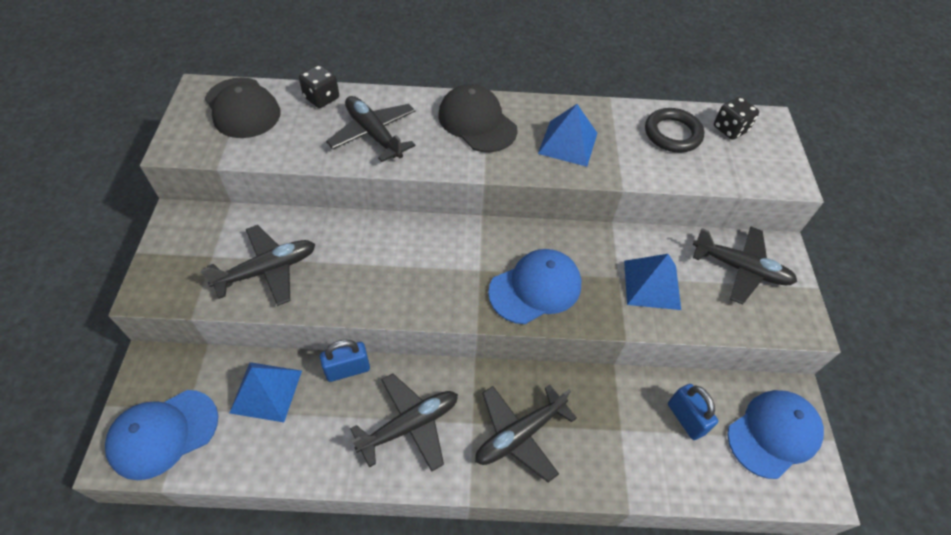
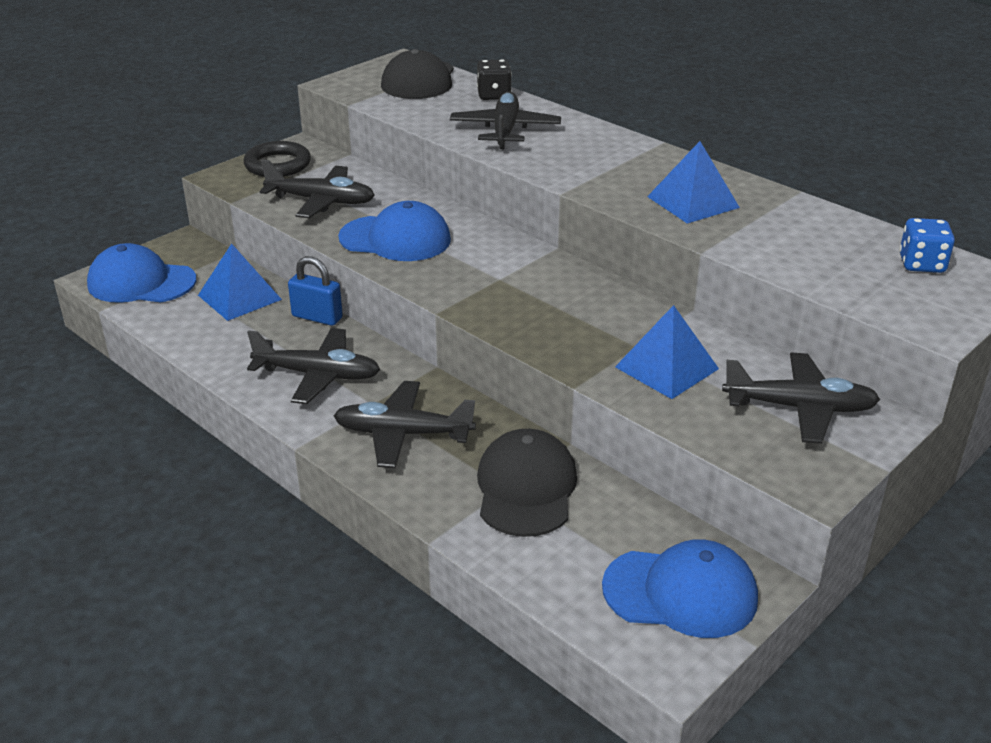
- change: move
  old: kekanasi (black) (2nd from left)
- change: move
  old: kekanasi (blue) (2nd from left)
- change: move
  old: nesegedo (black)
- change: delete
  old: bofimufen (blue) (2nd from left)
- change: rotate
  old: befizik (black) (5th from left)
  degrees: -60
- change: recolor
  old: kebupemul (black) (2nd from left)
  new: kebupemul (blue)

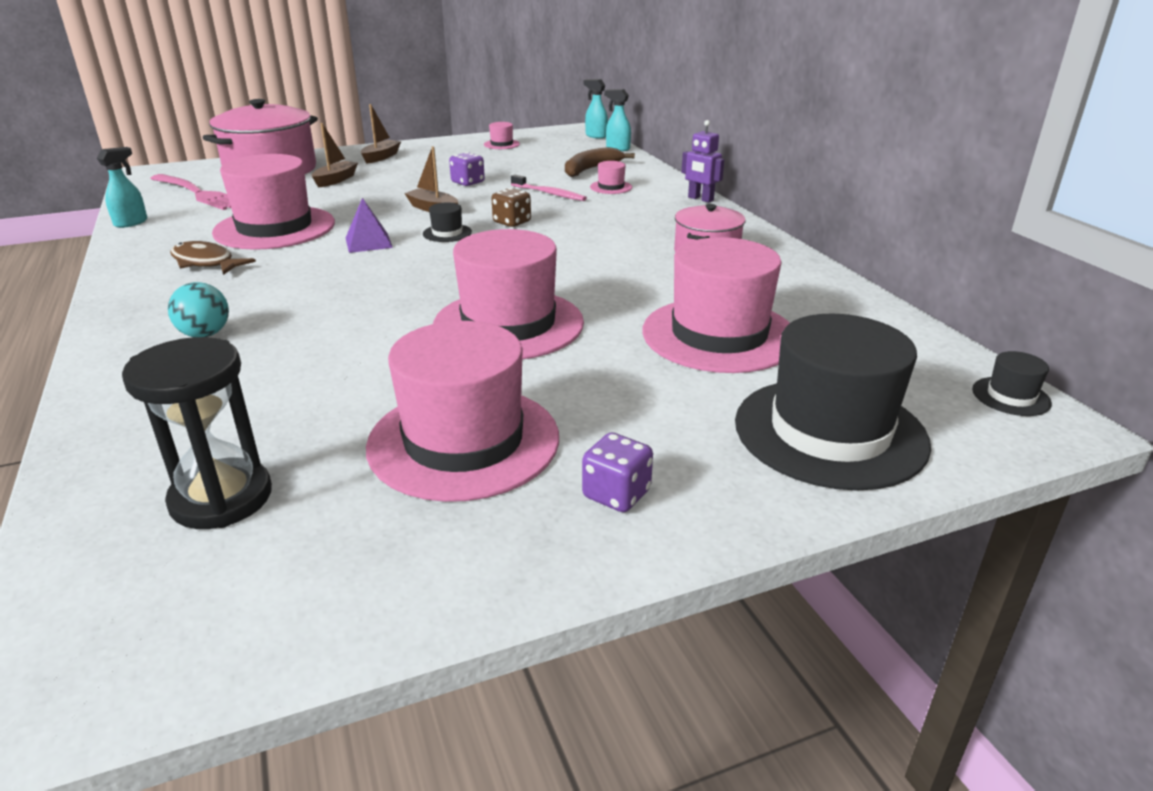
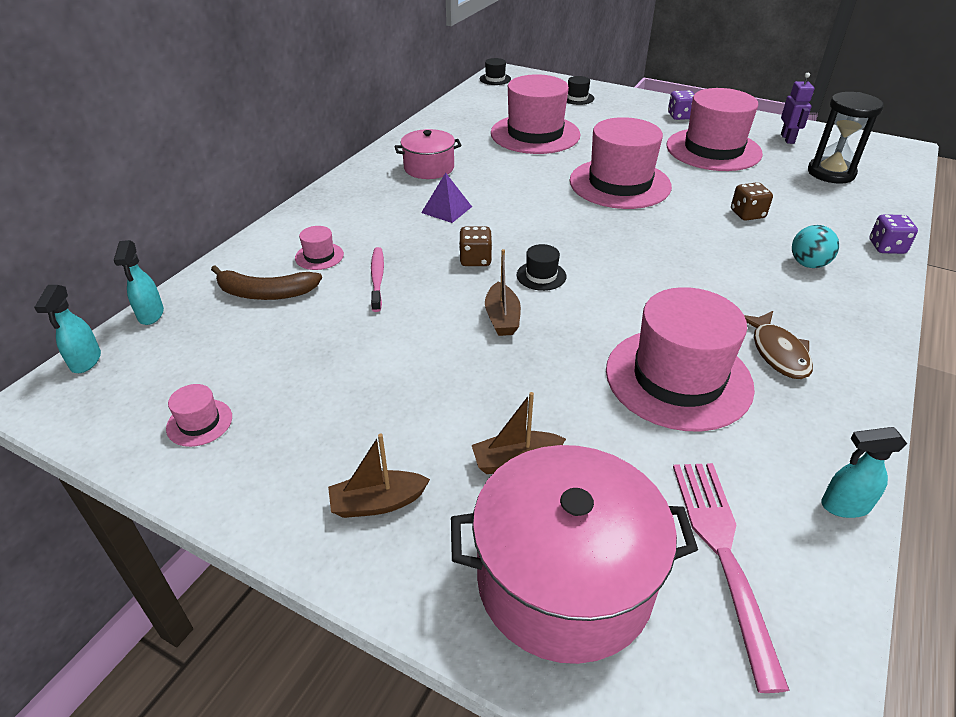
- change: move
  old: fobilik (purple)
- change: move
  old: kebupemul (purple) (1st from left in the first image)
  new: kebupemul (purple) (2nd from left)
- change: move
  old: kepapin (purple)
- change: resize
  old: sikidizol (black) (2nd from left in the first image)
  factor: 0.41
- change: insert
  new: kebupemul (brown) (2nd from left)

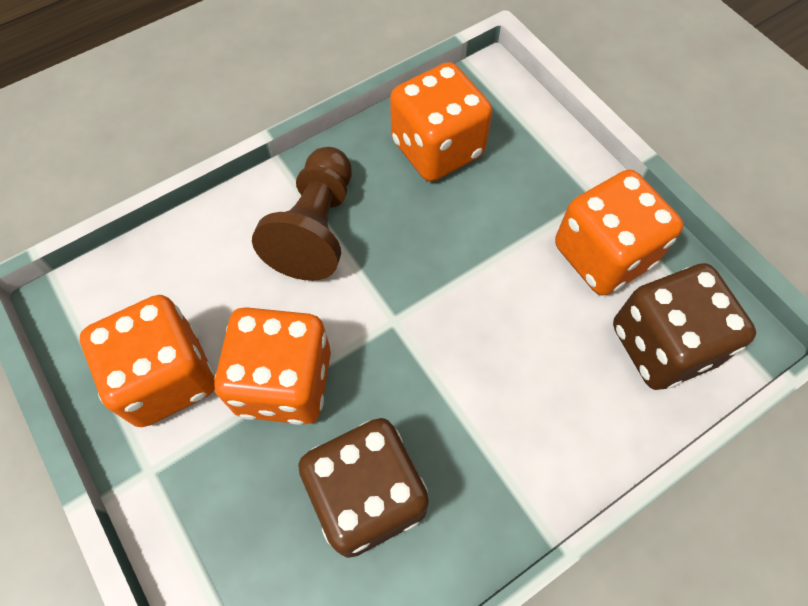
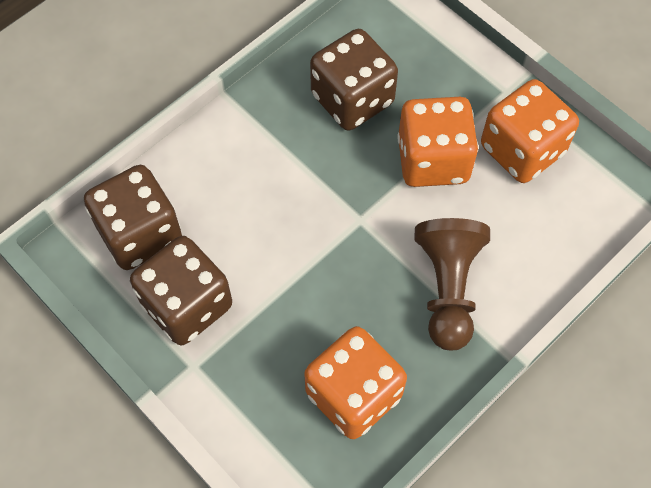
- change: recolor
  old: kebupemul (orange) (4th from left)
  new: kebupemul (brown) (2nd from left)

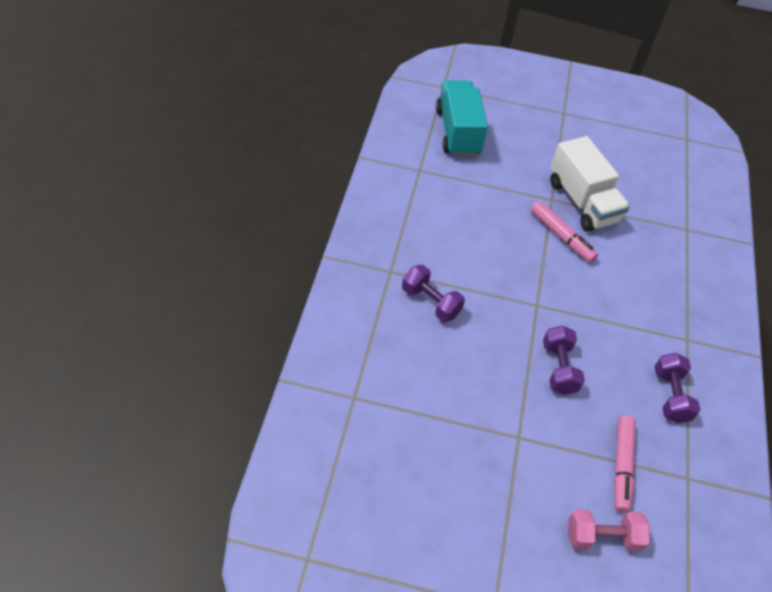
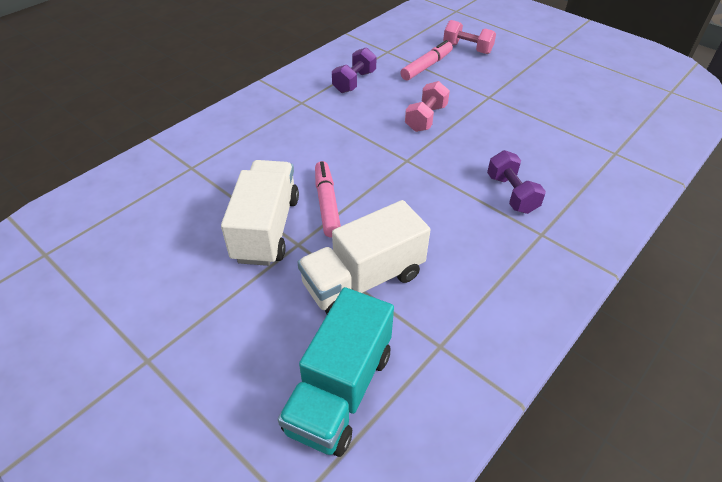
- change: recolor
  old: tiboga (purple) (2nd from left)
  new: tiboga (pink) (1st from left)
- change: insert
  new: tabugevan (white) (2nd from left)

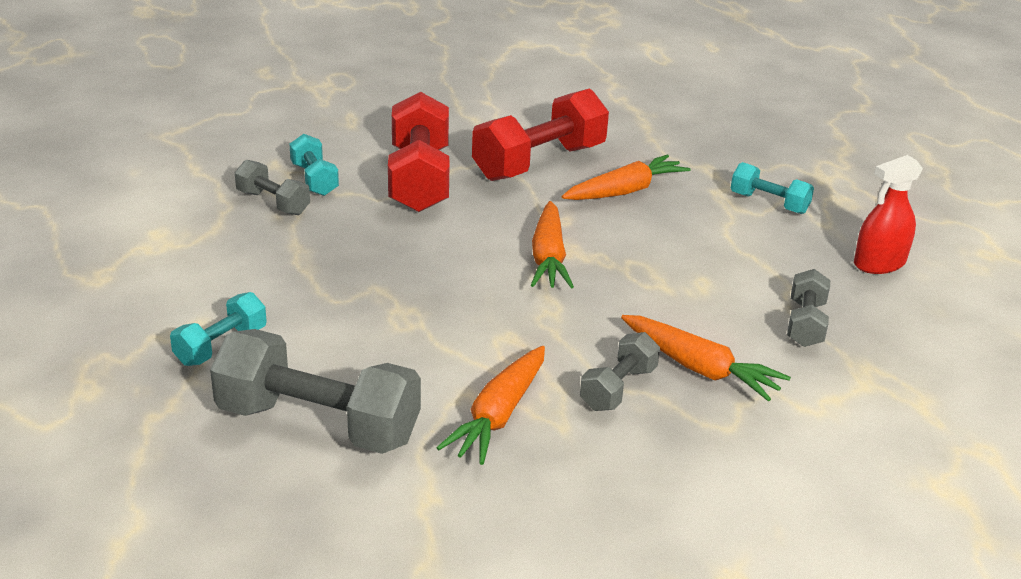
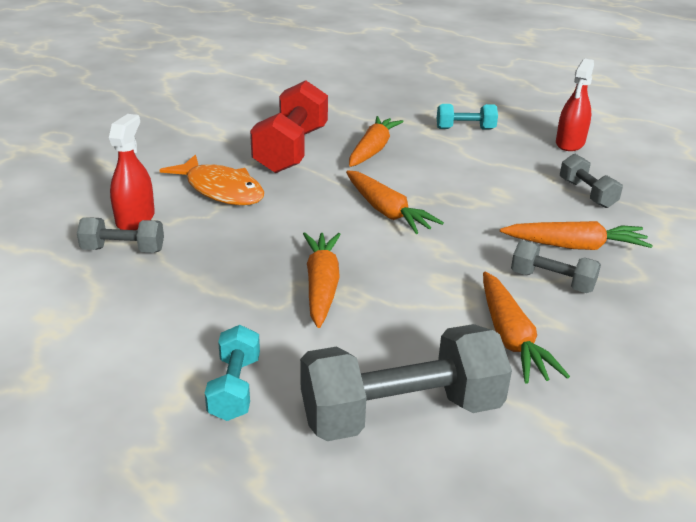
- change: replace
  old: tiboga (turquoise) (2nd from left)
  new: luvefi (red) (1st from left)
- change: replace
  old: tiboga (red) (1st from left)
  new: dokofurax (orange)
- change: rotate
  old: tiboga (grey) (3rd from left)
  degrees: -60
- change: insert
  new: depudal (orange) (1st from left)

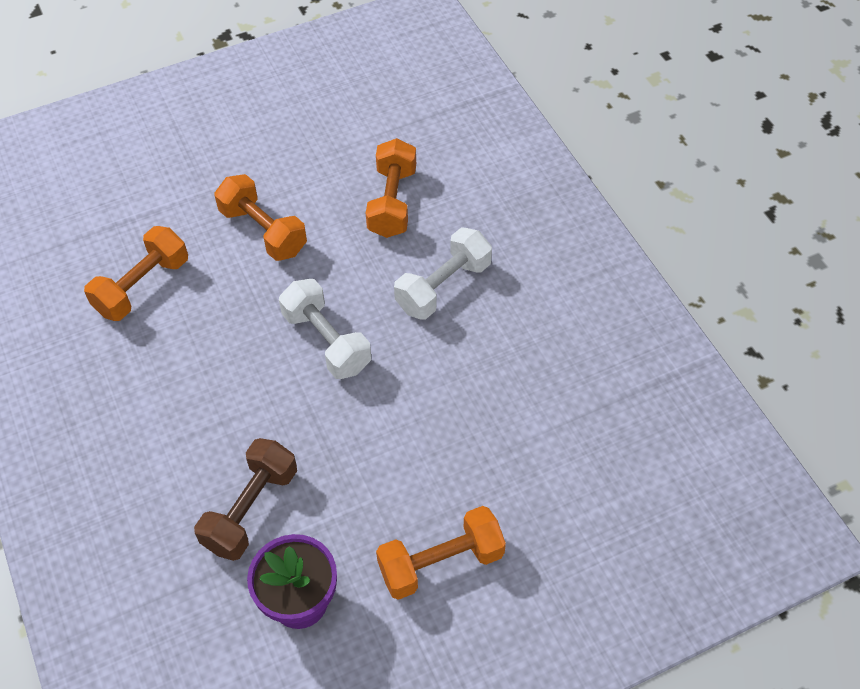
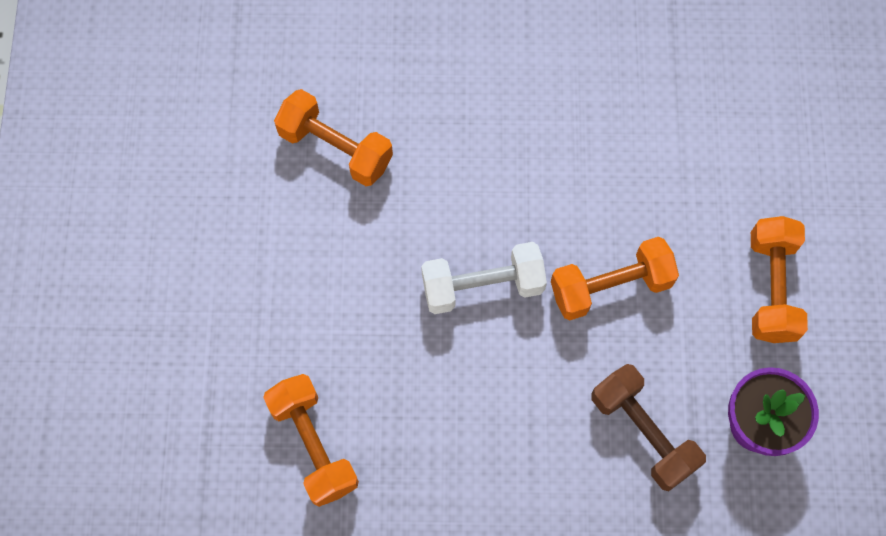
- change: move
  old: tiboga (orange) (2nd from left in the first image)
  new: tiboga (orange) (3rd from left)
- change: delete
  old: tiboga (white) (2nd from left)

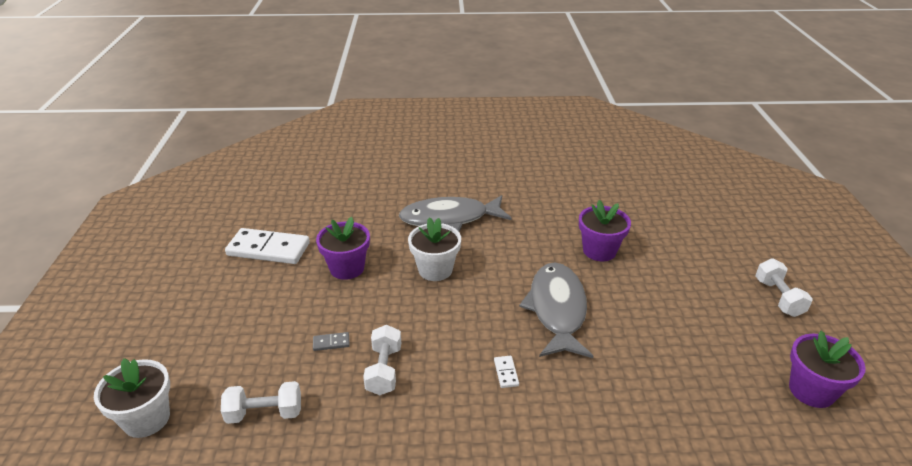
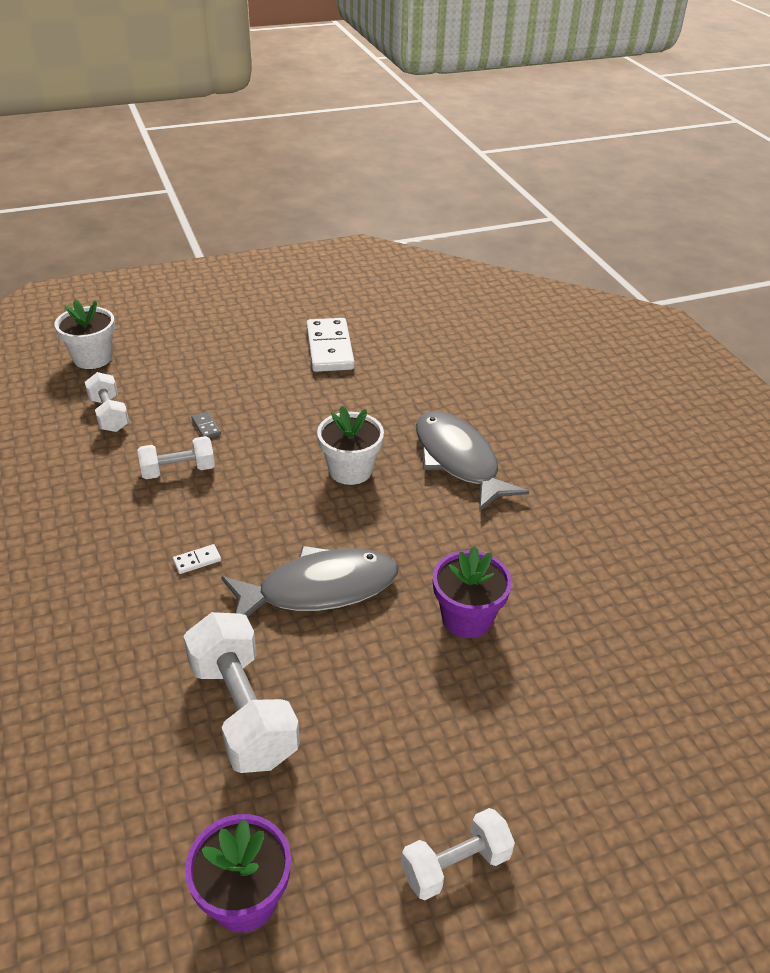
- change: delete
  old: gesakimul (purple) (1st from left)
- change: insert
  new: tiboga (white) (3rd from left)

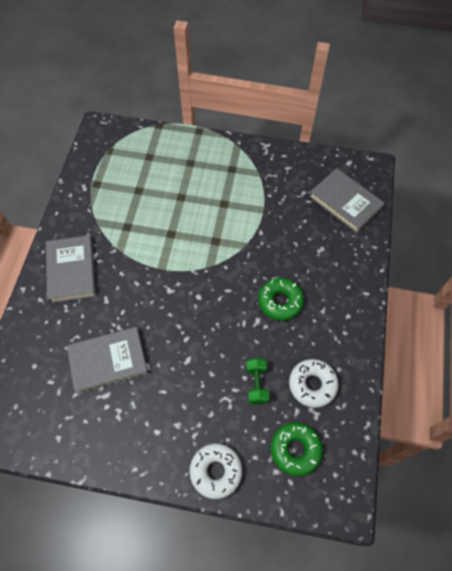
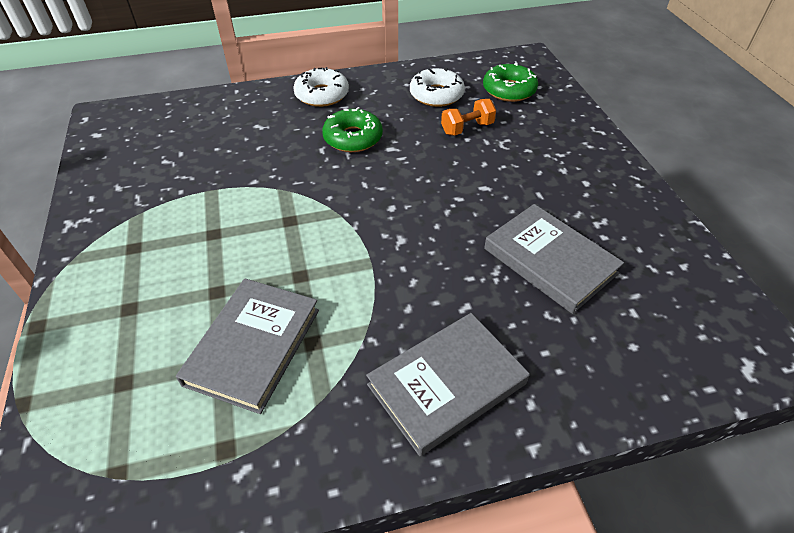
- change: move
  old: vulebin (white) (1st from left)
- change: recolor
  old: tiboga (green)
  new: tiboga (orange)
- change: move
  old: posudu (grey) (3rd from left in the first image)
  new: posudu (grey) (1st from left)

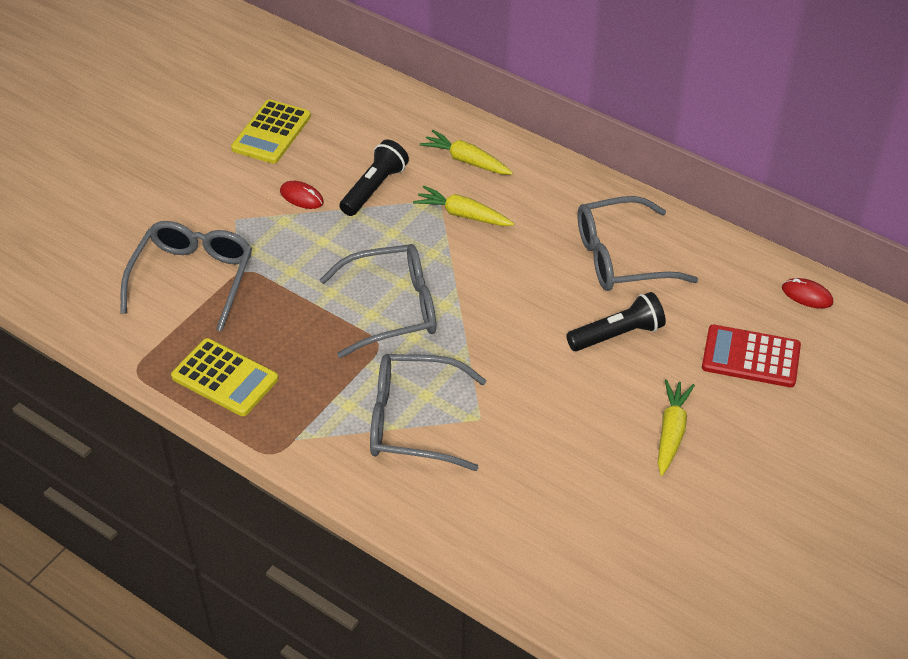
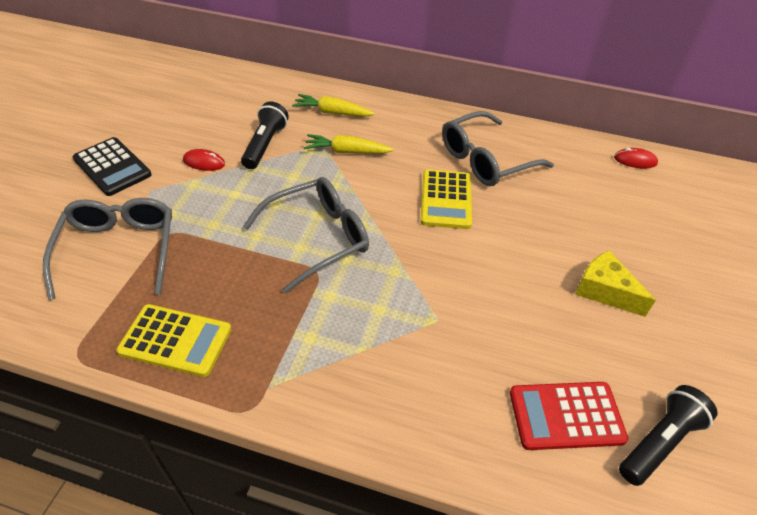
- change: move
  old: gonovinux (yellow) (2nd from left)
- change: delete
  old: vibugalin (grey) (3rd from left)
- change: move
  old: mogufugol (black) (2nd from left)
- change: replace
  old: depudal (yellow) (3rd from left)
  new: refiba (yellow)
- change: move
  old: gonovinux (red)
- change: insert
  new: gonovinux (black)

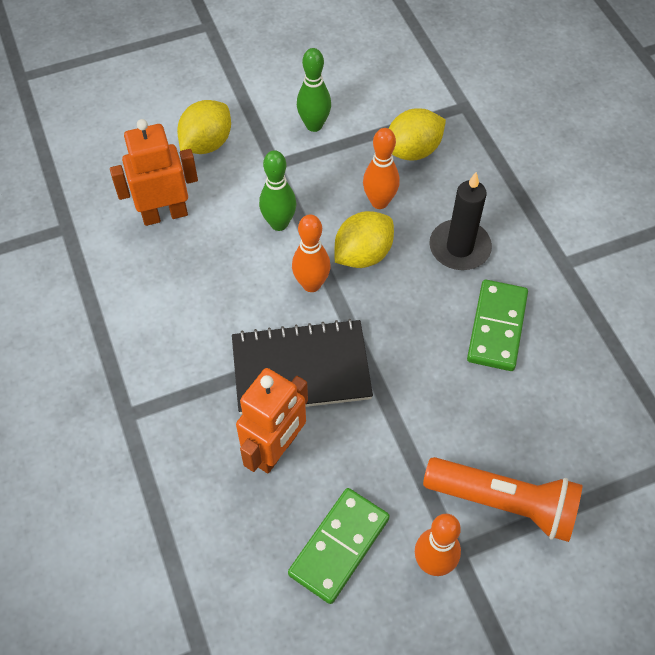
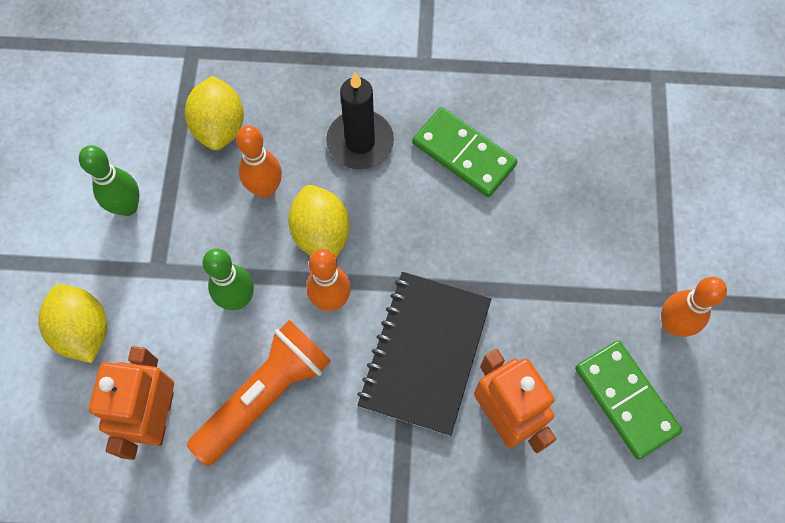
- change: move
  old: mogufugol (orange)

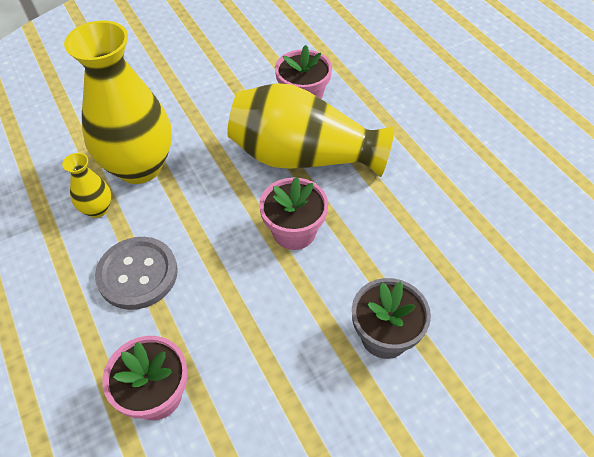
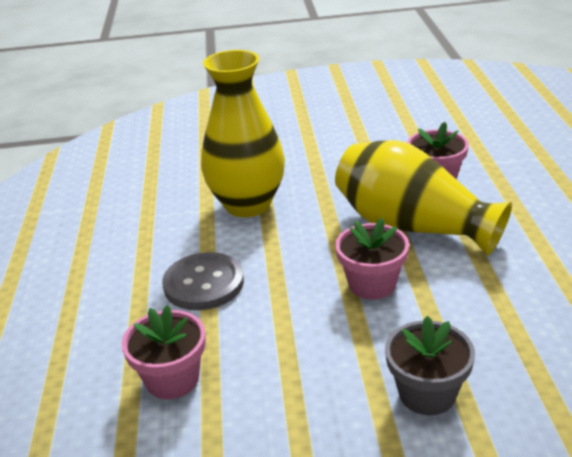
- change: delete
  old: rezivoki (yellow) (1st from left)

